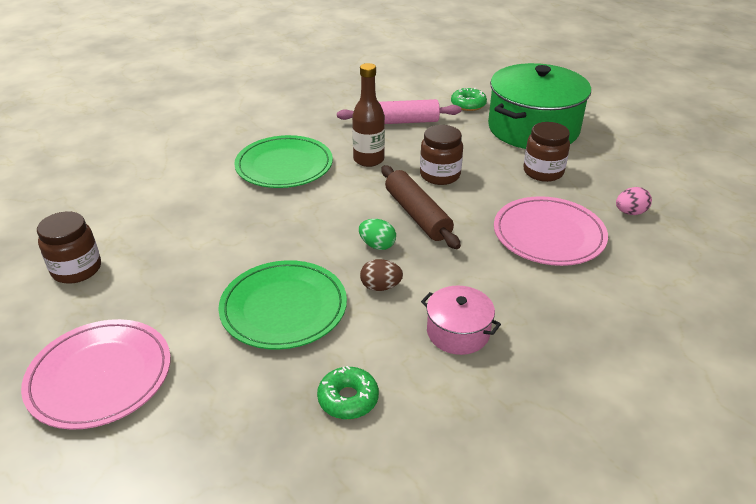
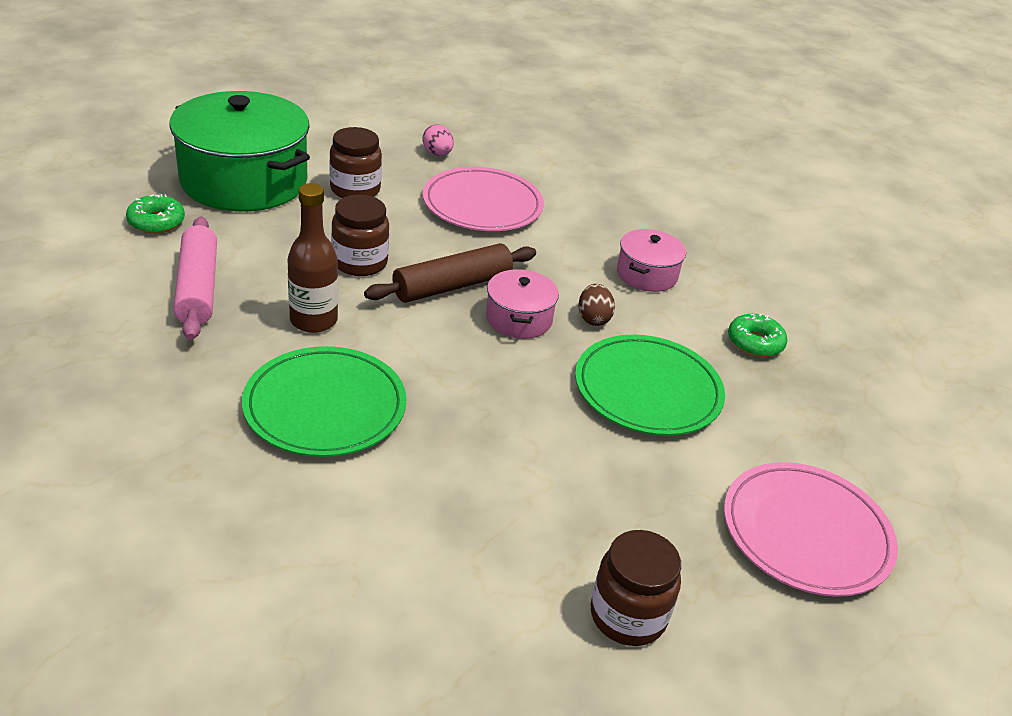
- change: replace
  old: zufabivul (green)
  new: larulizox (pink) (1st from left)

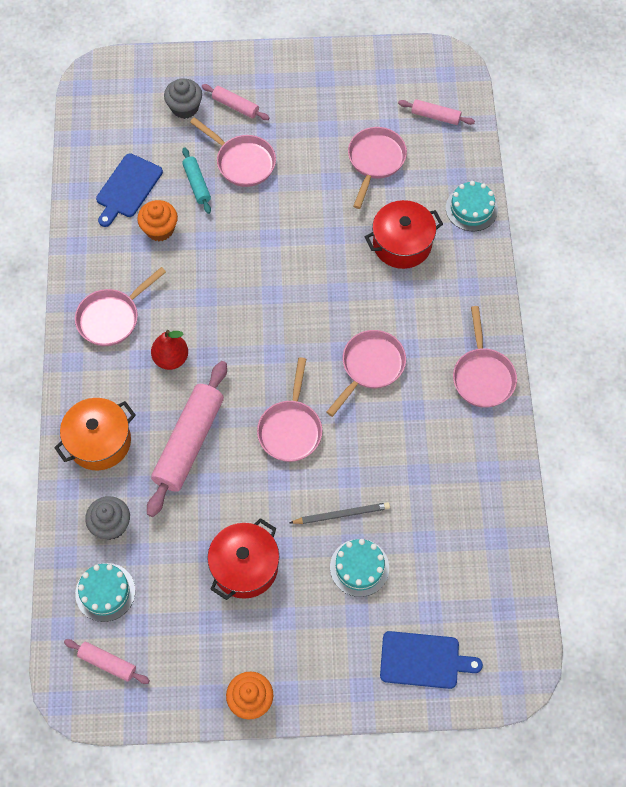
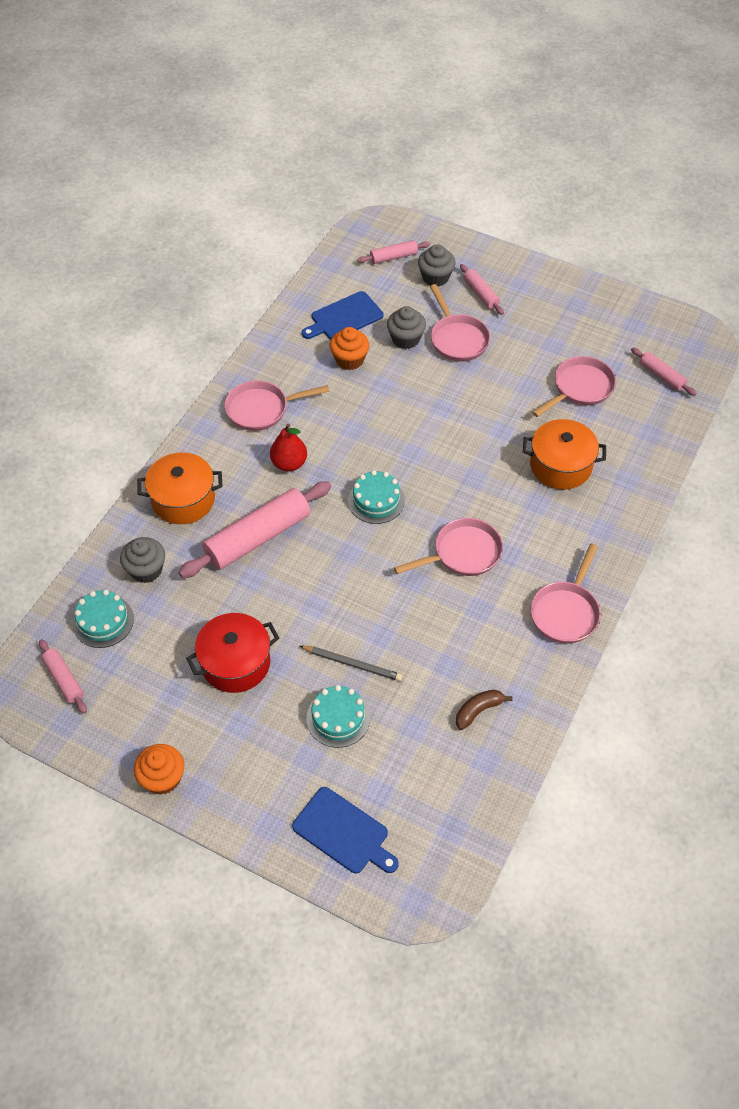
- change: replace
  old: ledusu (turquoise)
  new: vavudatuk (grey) (2nd from left)
- change: delete
  old: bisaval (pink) (3rd from left)
- change: recolor
  old: larulizox (red) (2nd from left)
  new: larulizox (orange) (2nd from left)
- change: move
  old: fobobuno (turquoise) (3rd from left)
- change: insert
  new: ledusu (pink) (3rd from left)
- change: insert
  new: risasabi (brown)

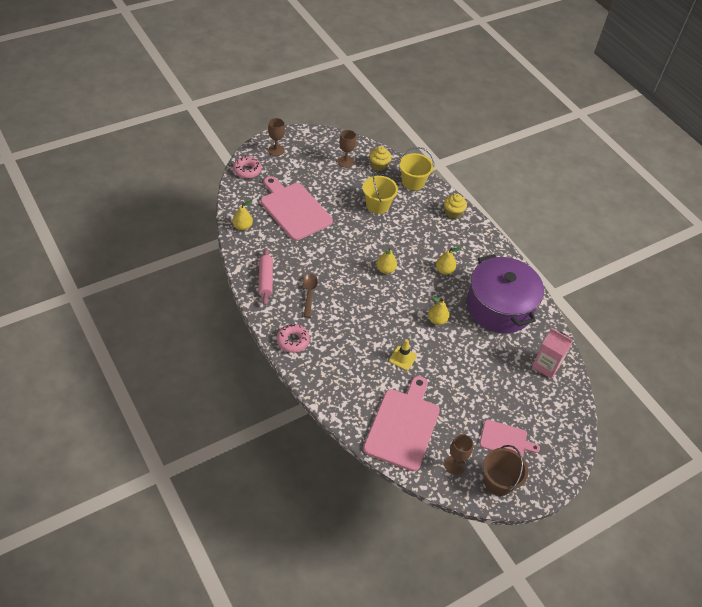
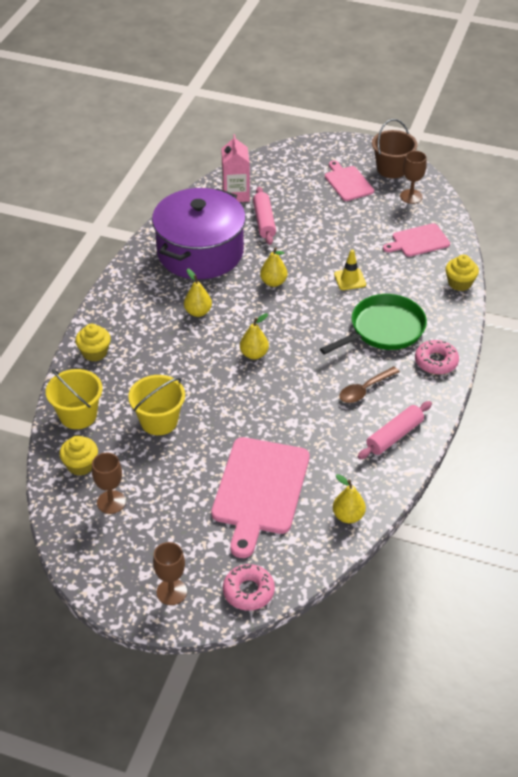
- change: resize
  old: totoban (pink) (2nd from left in the first image)
  factor: 0.56
- change: insert
  new: ledusu (pink) (1st from left)
- change: insert
  new: bisaval (green)
- change: insert
  new: vavudatuk (yellow) (3rd from left)

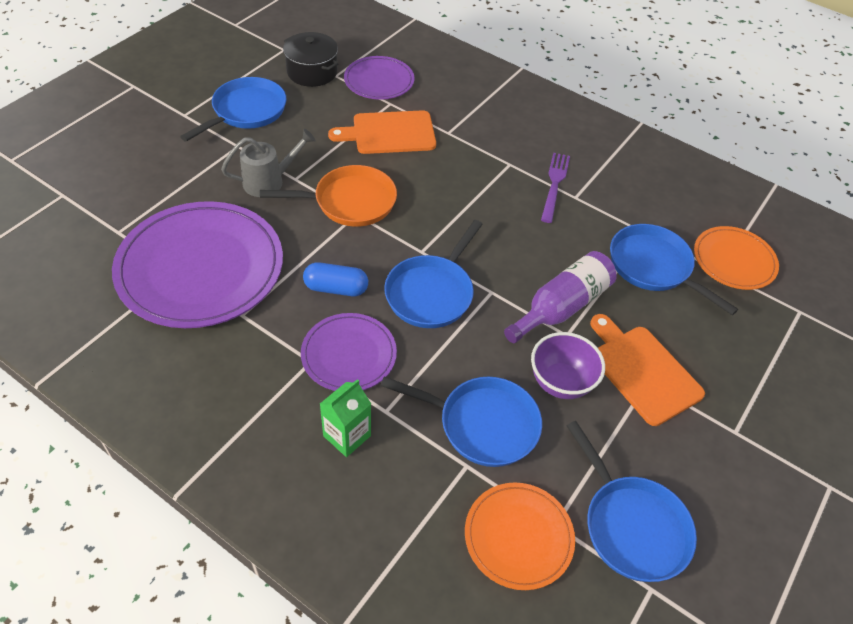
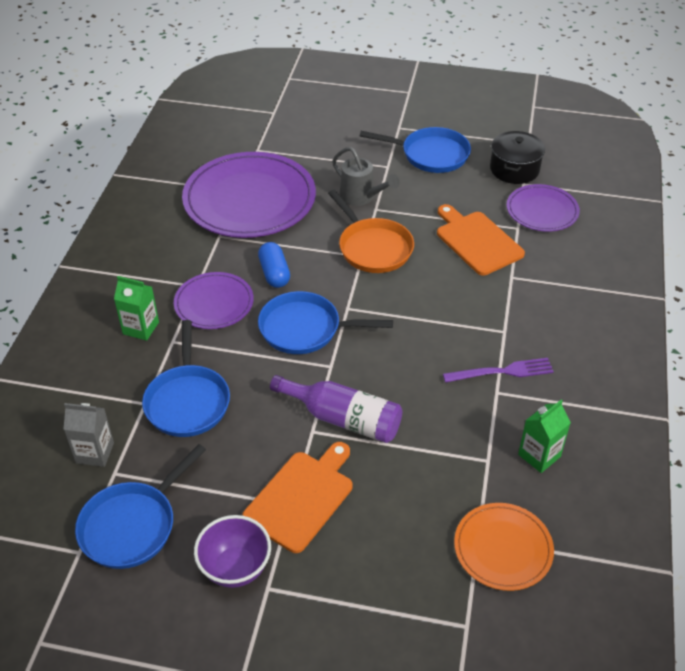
- change: replace
  old: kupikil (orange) (1st from left)
  new: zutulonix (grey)
- change: move
  old: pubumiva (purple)
- change: delete
  old: bisaval (blue) (5th from left)
- change: insert
  new: zutulonix (green) (2nd from left)

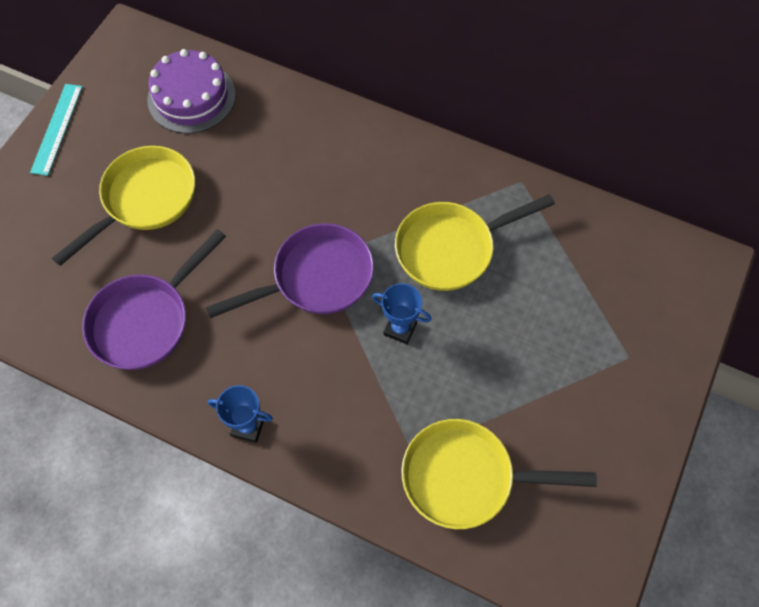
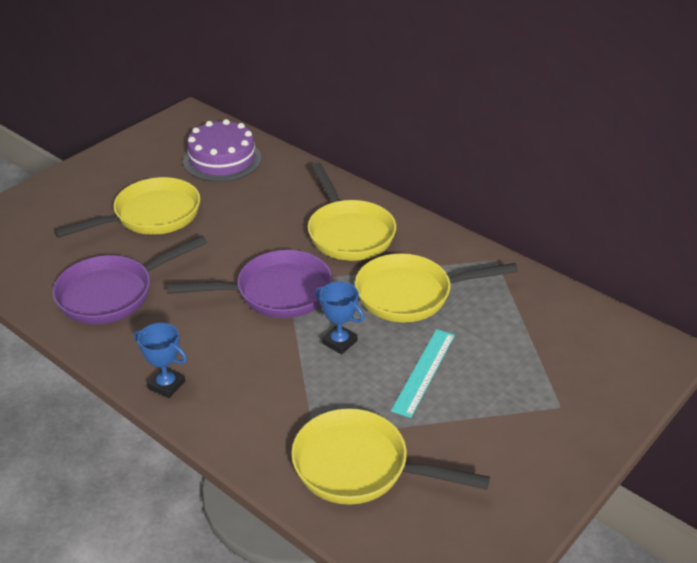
- change: move
  old: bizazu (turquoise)
- change: insert
  new: bisaval (yellow) (2nd from left)

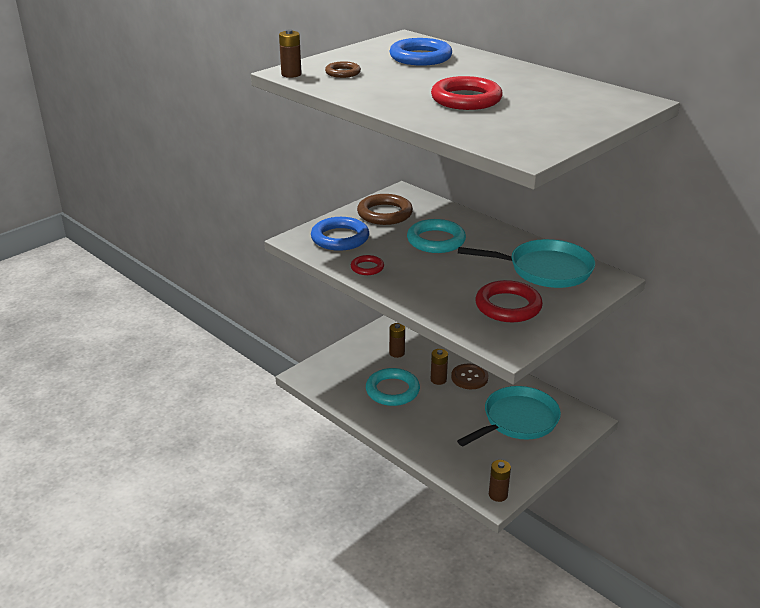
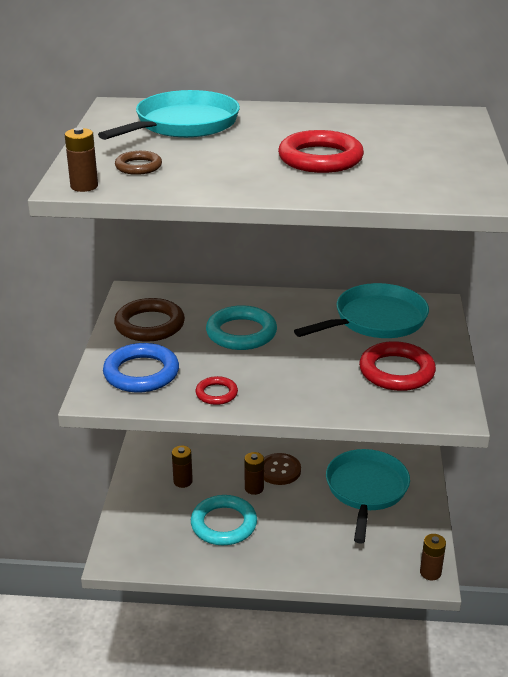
- change: replace
  old: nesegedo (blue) (2nd from left)
  new: bisaval (turquoise) (1st from left)

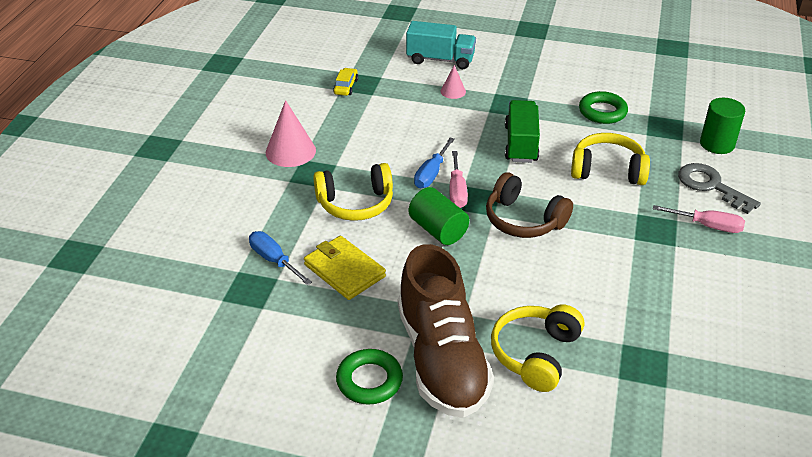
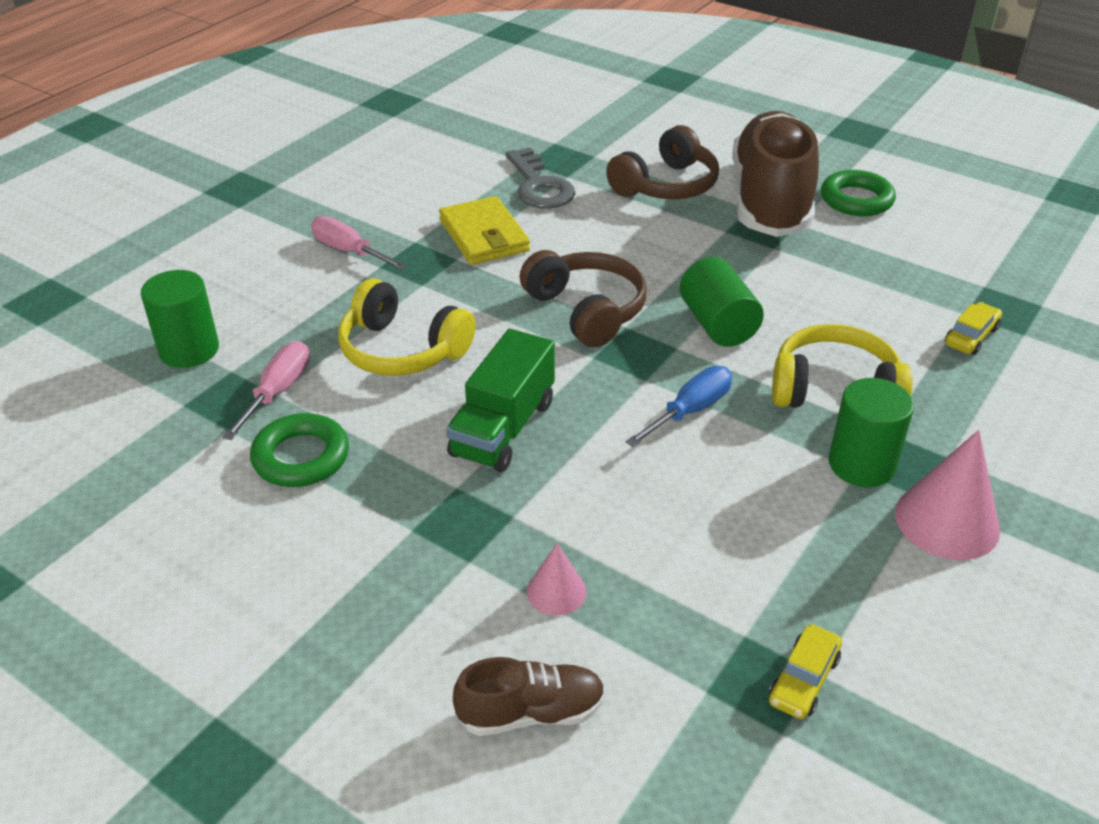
- change: replace
  old: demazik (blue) (1st from left)
  new: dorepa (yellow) (2nd from left)
- change: move
  old: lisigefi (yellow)
- change: replace
  old: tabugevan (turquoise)
  new: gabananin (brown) (1st from left)
- change: move
  old: demazik (pink) (1st from left)
- change: recolor
  old: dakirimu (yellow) (2nd from left)
  new: dakirimu (brown) (2nd from left)
- change: move
  old: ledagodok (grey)
- change: insert
  new: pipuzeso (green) (3rd from left)

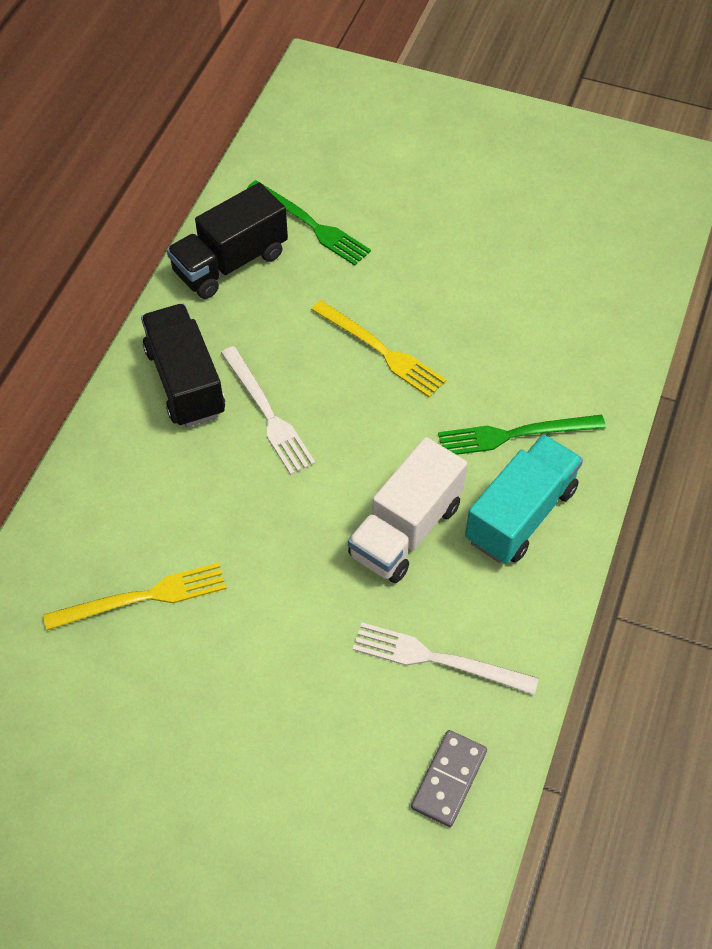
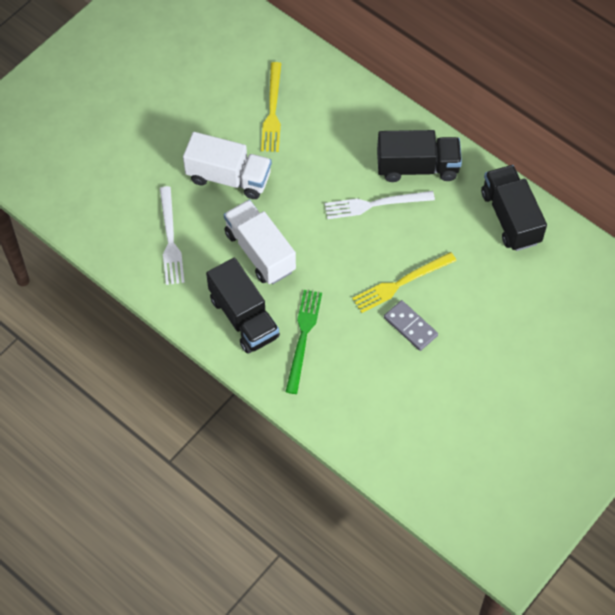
- change: delete
  old: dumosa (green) (1st from left)
- change: rotate
  old: dumosa (white) (2nd from left in the first image)
  degrees: 135
- change: move
  old: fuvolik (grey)
- change: recolor
  old: tabugevan (turquoise)
  new: tabugevan (black) (1st from left)
- change: insert
  new: tabugevan (white) (1st from left)

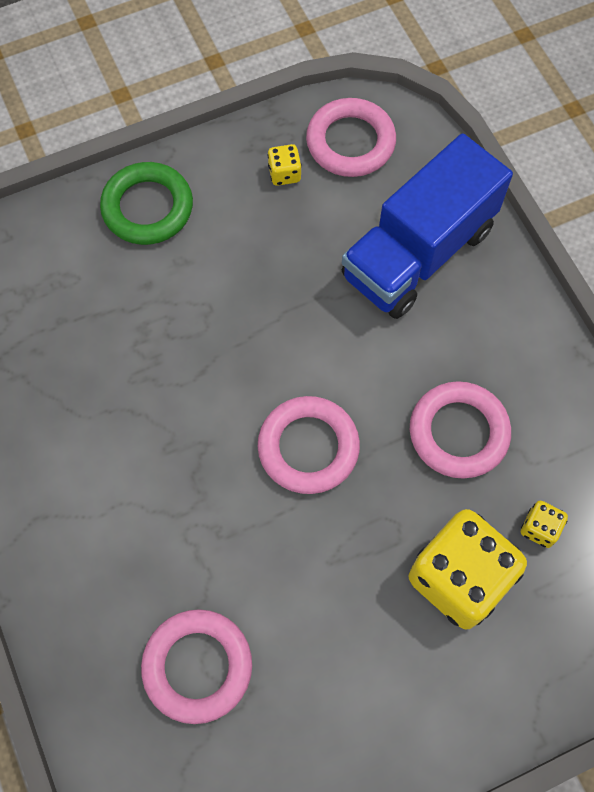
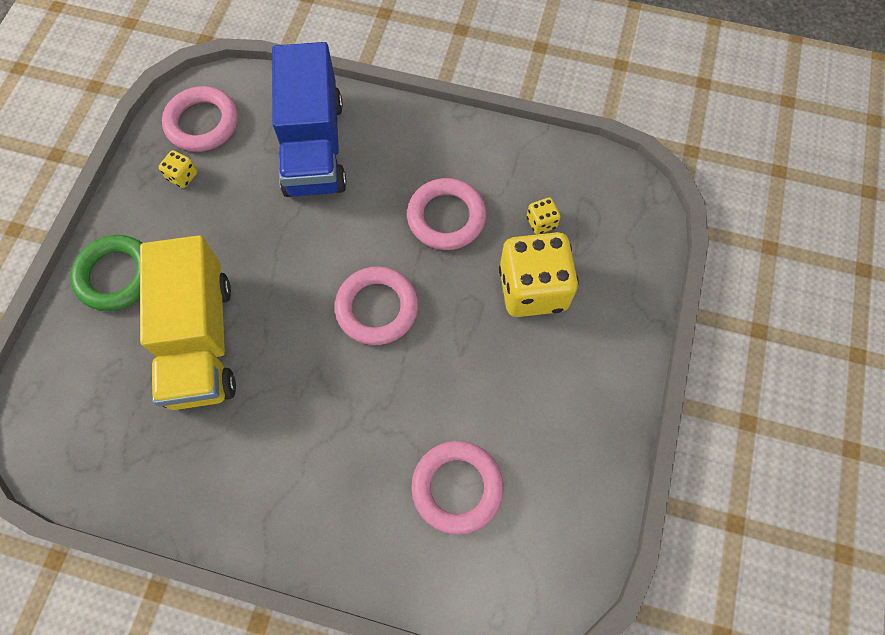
- change: insert
  new: tabugevan (yellow)

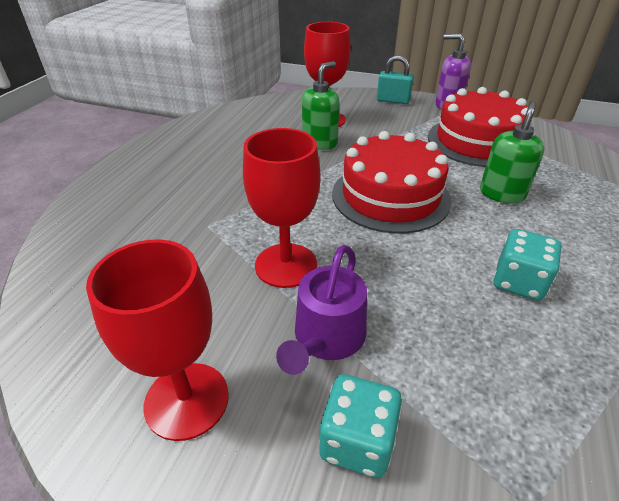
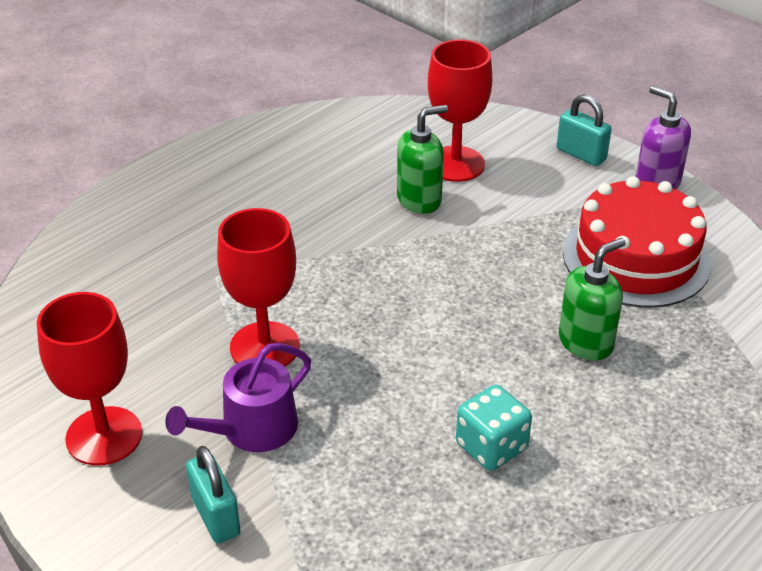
- change: replace
  old: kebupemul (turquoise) (1st from left)
  new: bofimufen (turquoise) (1st from left)
- change: delete
  old: fobobuno (red) (1st from left)

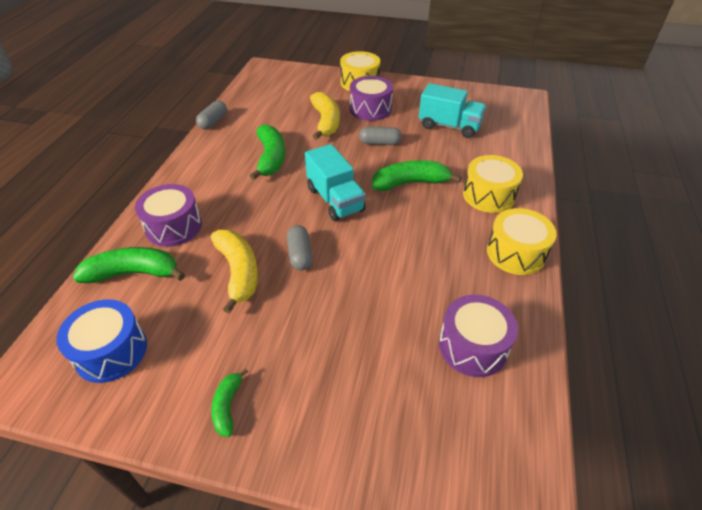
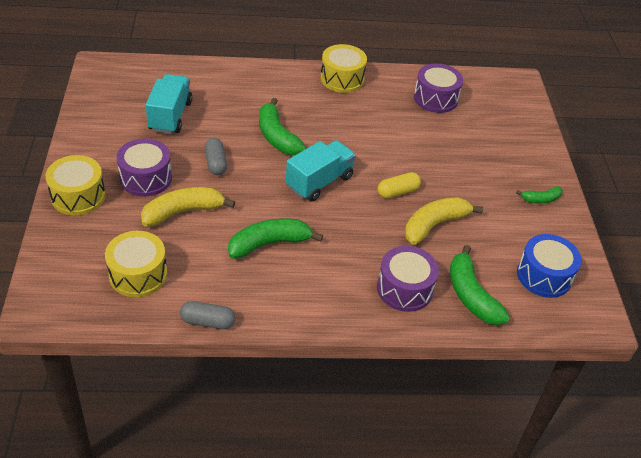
- change: recolor
  old: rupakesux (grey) (2nd from left)
  new: rupakesux (yellow)
- change: move
  old: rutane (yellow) (2nd from left)

